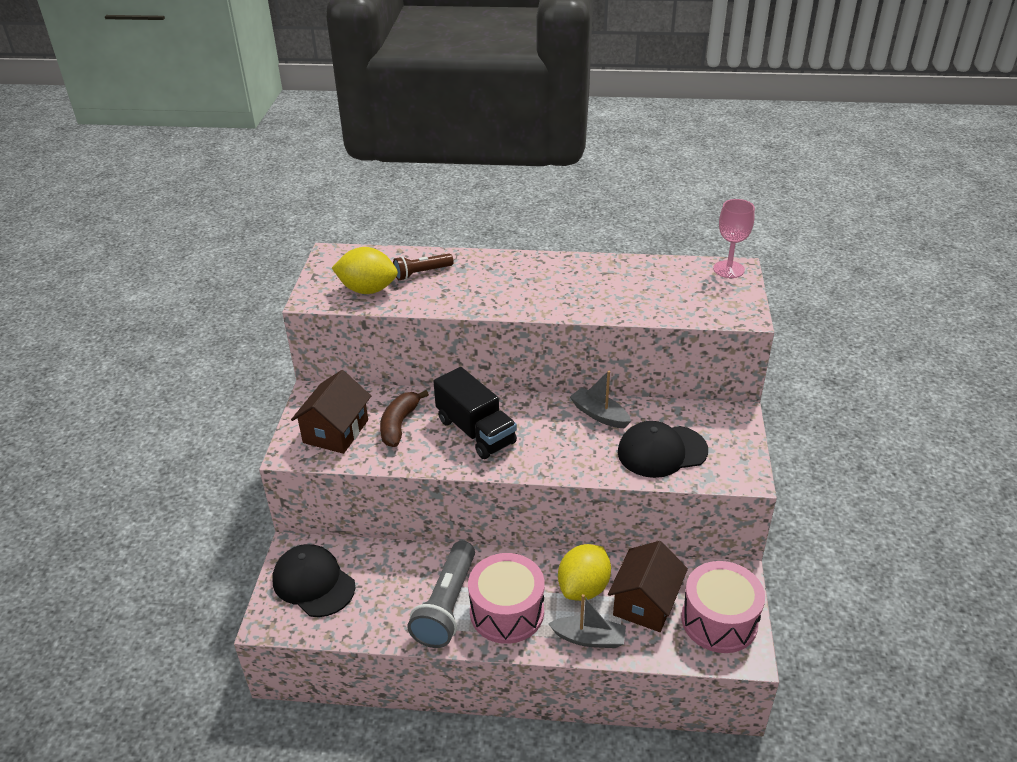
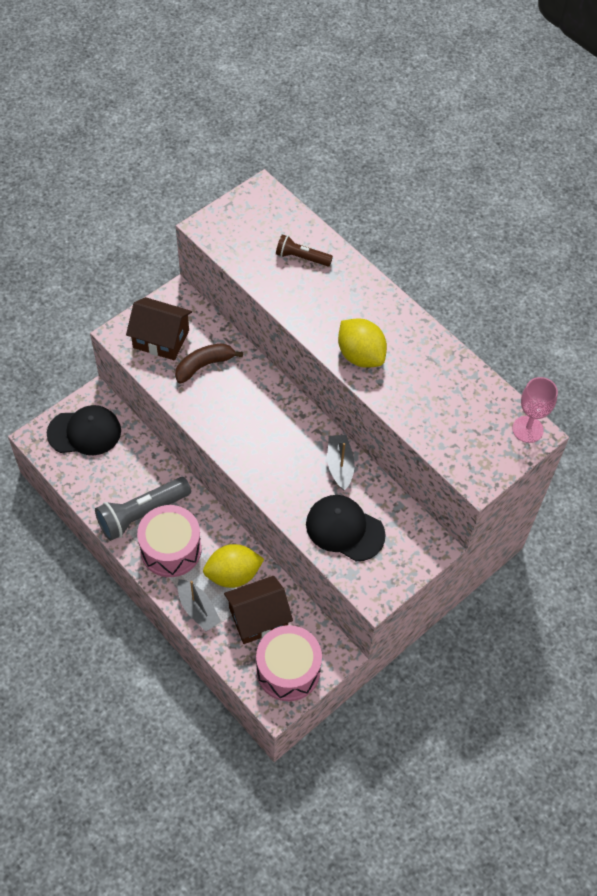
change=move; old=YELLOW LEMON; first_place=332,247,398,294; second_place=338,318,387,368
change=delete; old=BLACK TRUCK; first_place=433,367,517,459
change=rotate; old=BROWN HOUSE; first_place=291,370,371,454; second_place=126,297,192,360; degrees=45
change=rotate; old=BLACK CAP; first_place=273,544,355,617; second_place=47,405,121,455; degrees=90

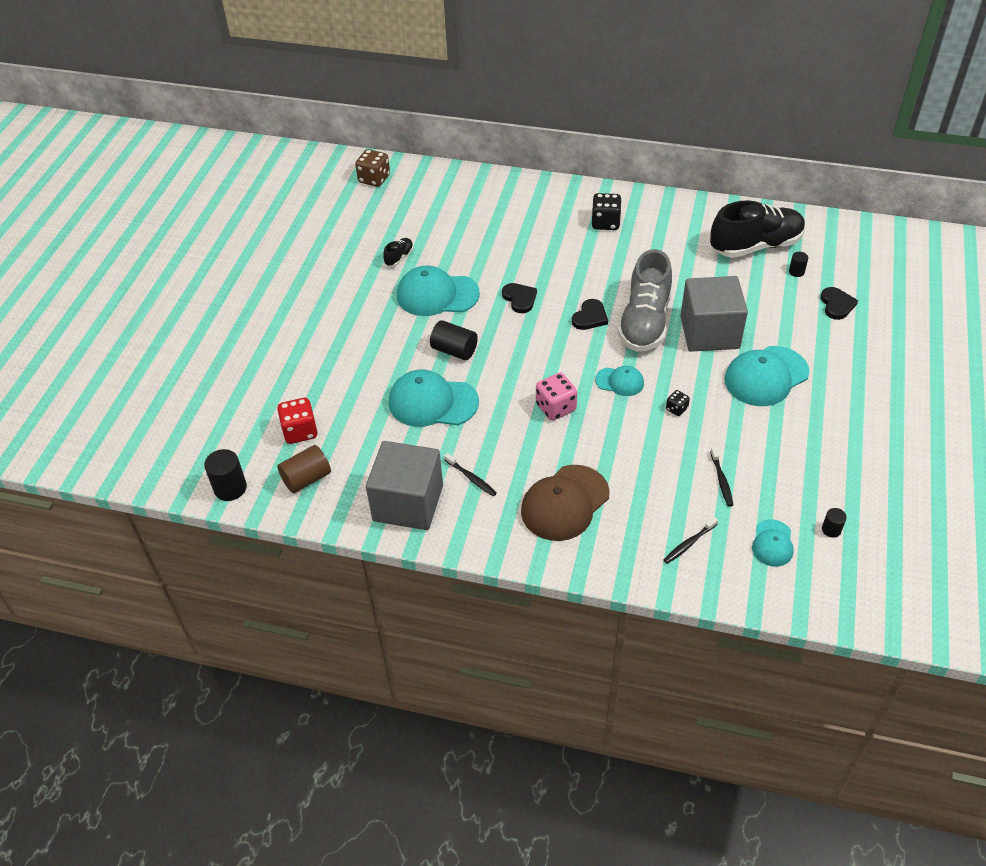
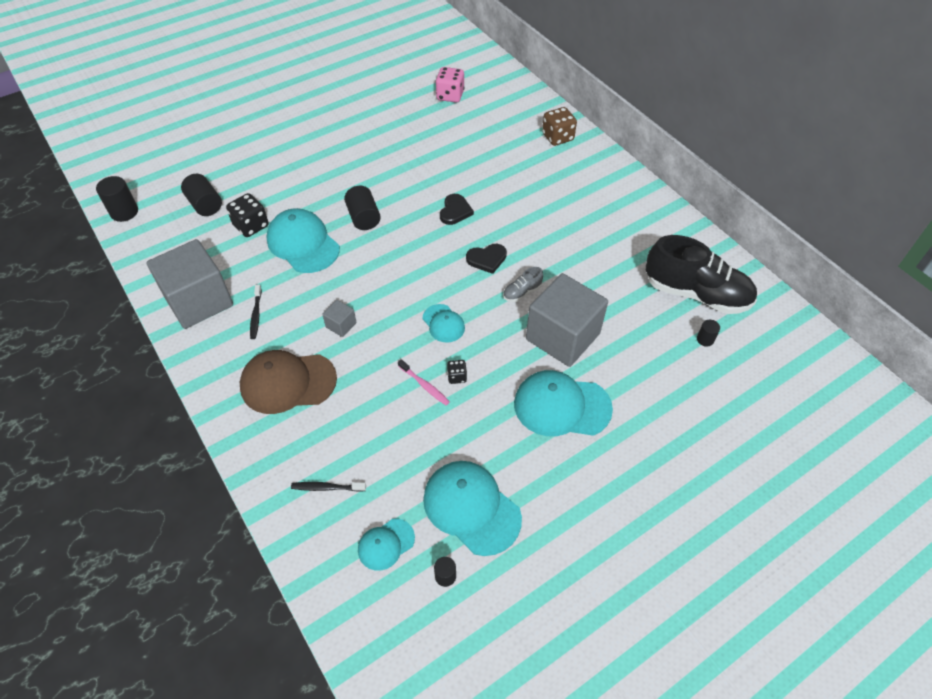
change=move; old=BROWN DICE; first_place=355,149,390,187; second_place=542,107,577,146
change=move; old=BLACK DICE; first_place=592,193,622,230; second_place=226,193,269,237
change=delete; old=BLACK SHOE; first_place=383,238,414,266
change=resize; old=GREY SHOE; first_place=618,249,672,352; second_place=503,267,543,302; factor=0.41
change=move; old=TURQUOISE CAP; first_place=397,266,480,316; second_place=423,461,522,556
change=delete; old=BLACK HEART; first_place=821,287,858,320
change=move; old=PINK DICE; first_place=536,373,577,421; second_place=436,67,465,103
change=replace; old=RED DICE; new=BLACK CYLINDER; first_place=277,398,318,444; second_place=181,174,222,216
change=delete; old=BROWN CYLINDER; first_place=277,445,331,493
change=delete; old=BLACK TOOTHBRUSH; first_place=710,447,733,507
change=insert; new=GREY CUBE; second_place=322,300,357,337
change=insert; new=PINK TOOTHBRUSH; second_place=398,359,450,405

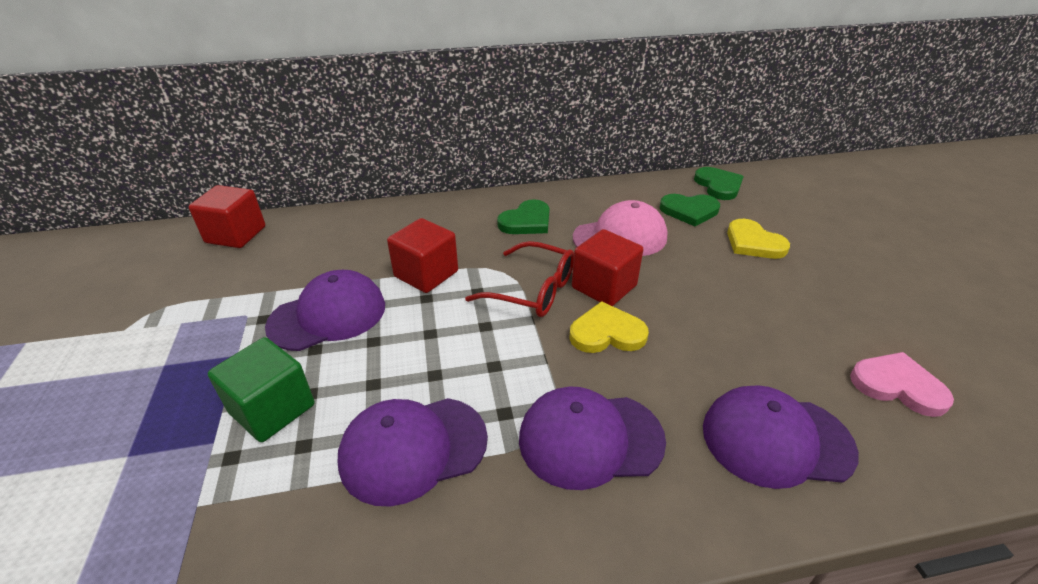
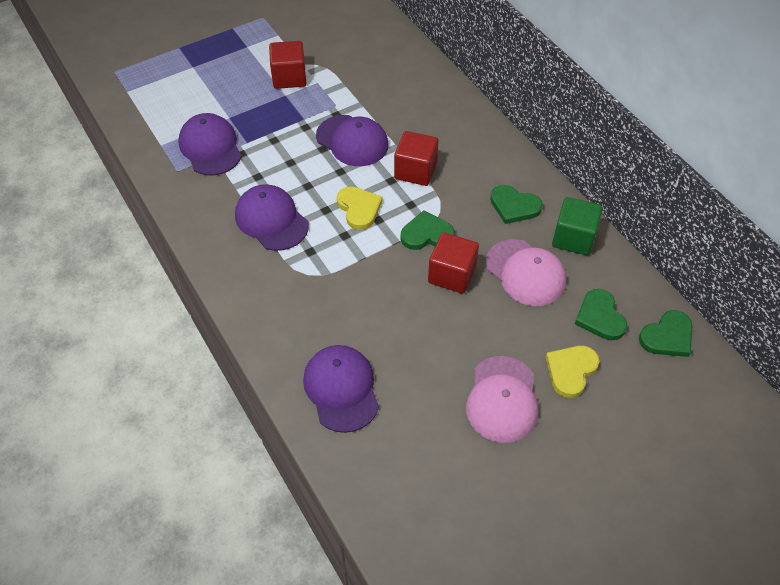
change=move; old=RED CUBE; first_place=189,185,265,248; second_place=269,41,306,89
change=replace; old=RED GLASSES; new=GREEN HEART; first_place=465,241,574,317; second_place=400,210,455,250
change=move; old=YELLOW HEART; first_place=569,301,649,353; second_place=337,186,383,230
change=move; old=GREEN CUBE; first_place=208,337,314,442; second_place=552,197,603,255
change=delete; old=PINK HEART; first_place=850,352,954,417
change=move; old=PURPLE CAP; first_place=519,387,666,490; second_place=178,113,242,175
change=insert; new=PINK CAP; second_place=466,356,539,443

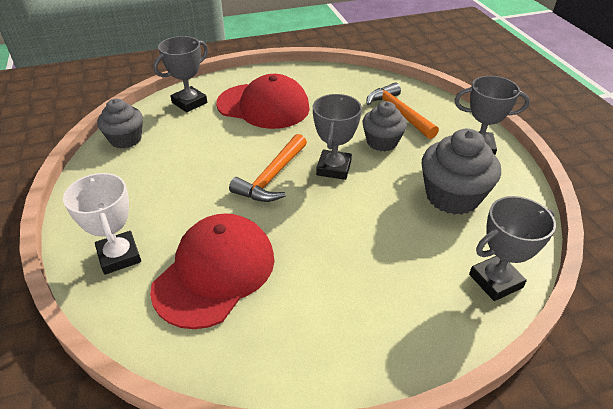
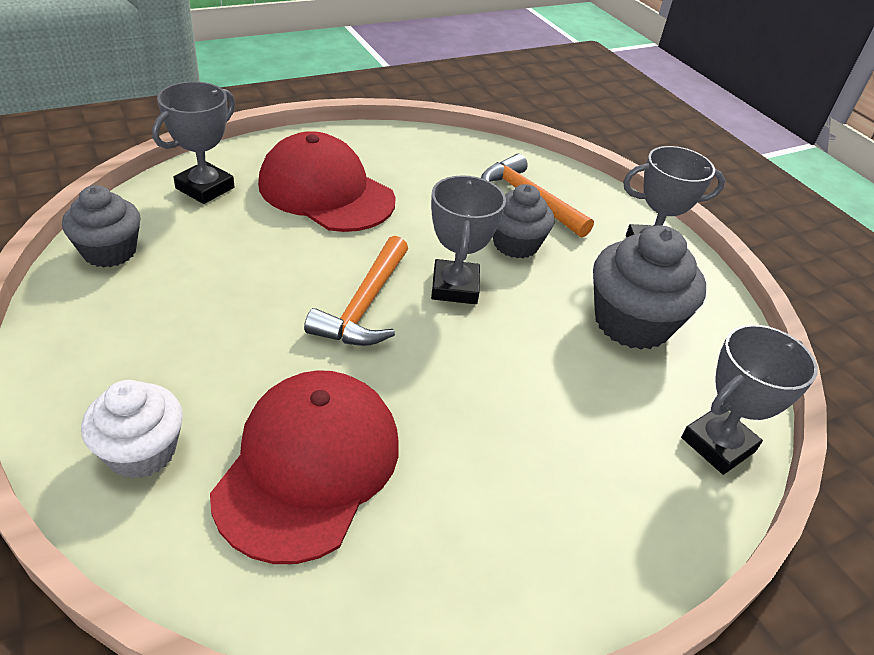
change=rotate; old=RED CAP; first_place=216,74,310,129; second_place=258,131,396,232; degrees=-150
change=replace; old=WHITE TROPHY; new=WHITE CUPCAKE; first_place=63,173,141,275; second_place=81,380,183,479

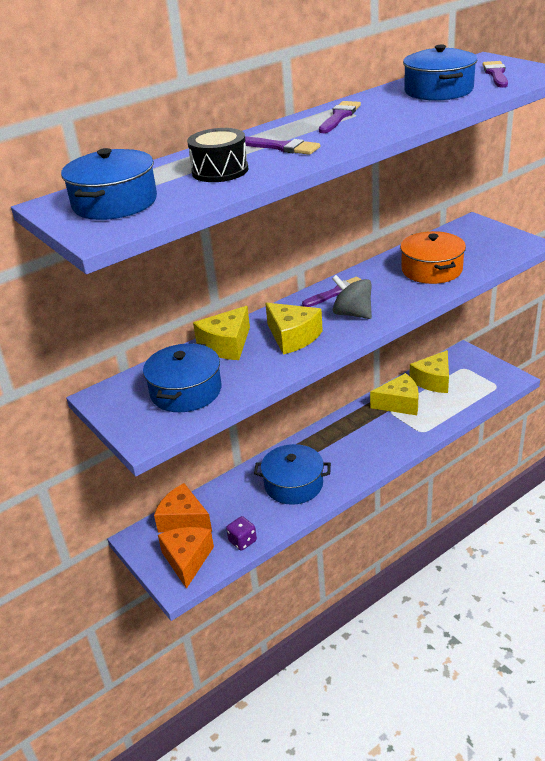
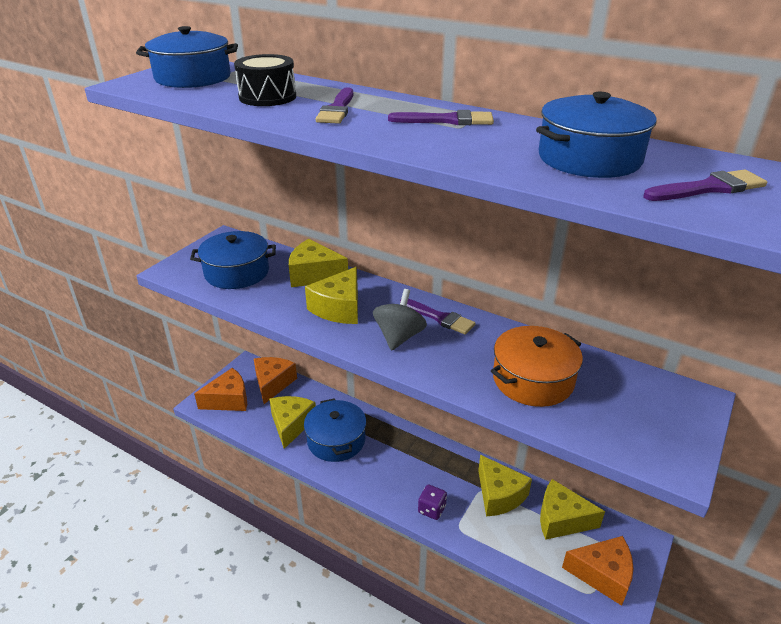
change=move; old=PURPLE DICE; first_place=226,516,257,551; second_place=418,484,447,520
change=insert; new=YELLOW CHEESE; second_place=269,396,316,449
change=insert; new=ORANGE CHEESE; second_place=562,536,634,606

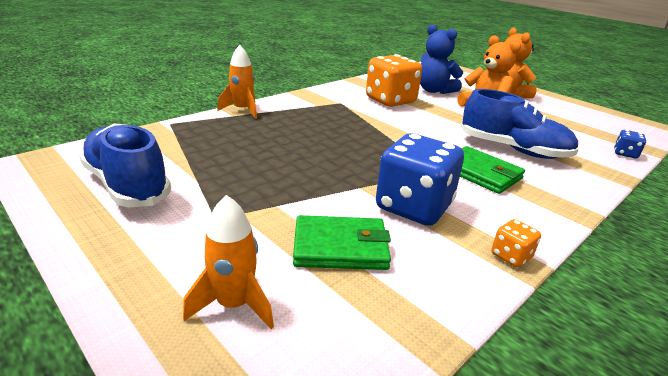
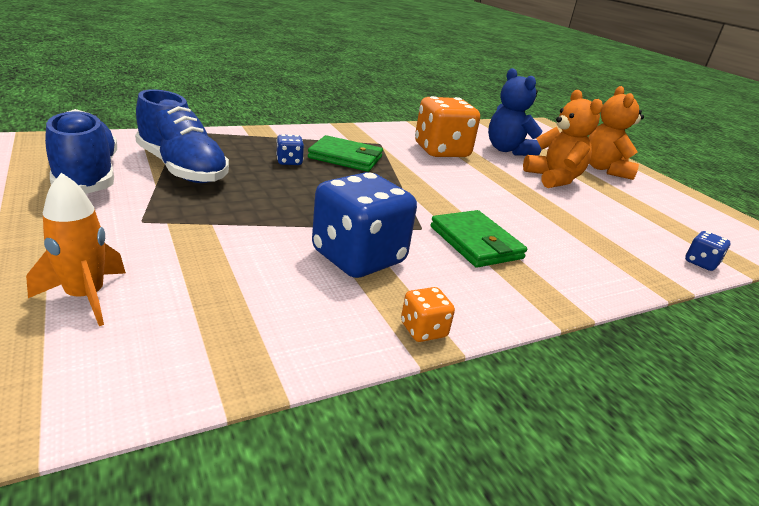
change=delete; old=ORANGE ROCKET; first_place=217,45,257,119
change=move; old=BLUE SHOE; first_place=461,89,579,159; second_place=135,89,229,183
change=move; old=GREEN WALLET; first_place=293,215,391,270; second_place=308,135,383,172
change=insert; new=BLUE DICE; second_place=276,134,304,165

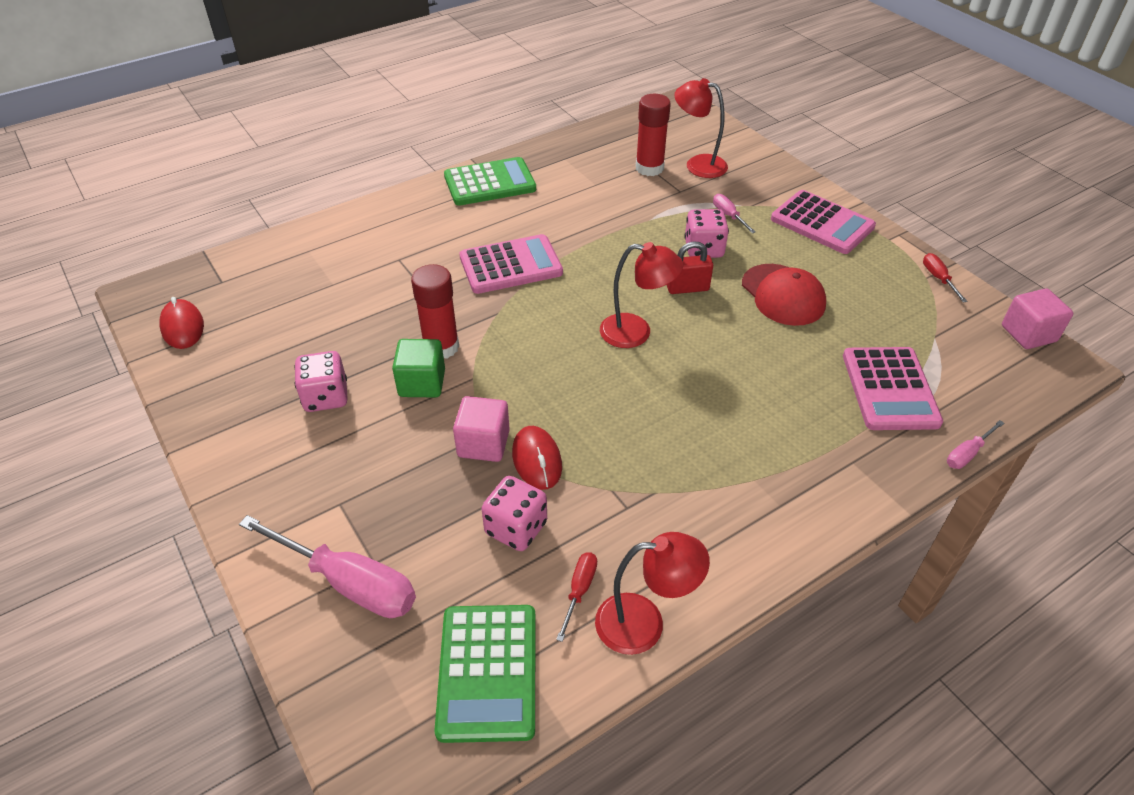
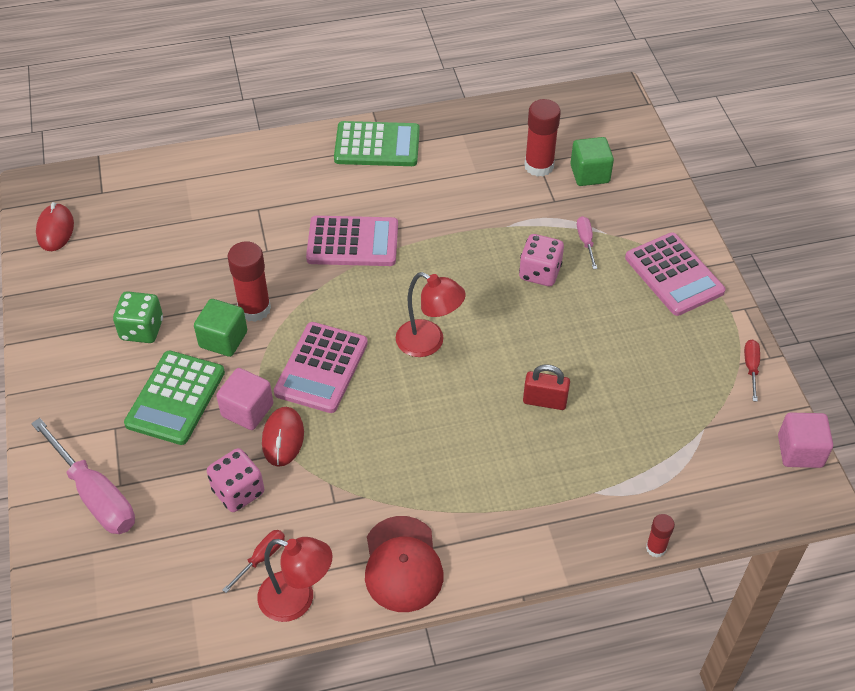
change=replace; old=RED LAMP; new=GREEN CUBE; first_place=674,78,728,178; second_place=570,137,614,186
change=move; old=RED PADLOCK; first_place=667,241,713,294; second_place=523,364,570,410
change=move; old=RED CAP; first_place=742,264,826,326; second_place=365,516,443,612
change=move; old=PINK CALCULATOR; first_place=843,347,943,430; second_place=274,322,368,413
change=recolor; old=PINK DICE; new=GREEN DICE; first_place=294,351,348,412; second_place=113,291,163,343
change=replace; old=PINK SCREWDRIVER; new=RED GLUE STICK; first_place=947,420,1004,469; second_place=646,514,675,557
change=move; old=GREEN CALCULATOR; first_place=434,605,535,743; second_place=124,351,225,445

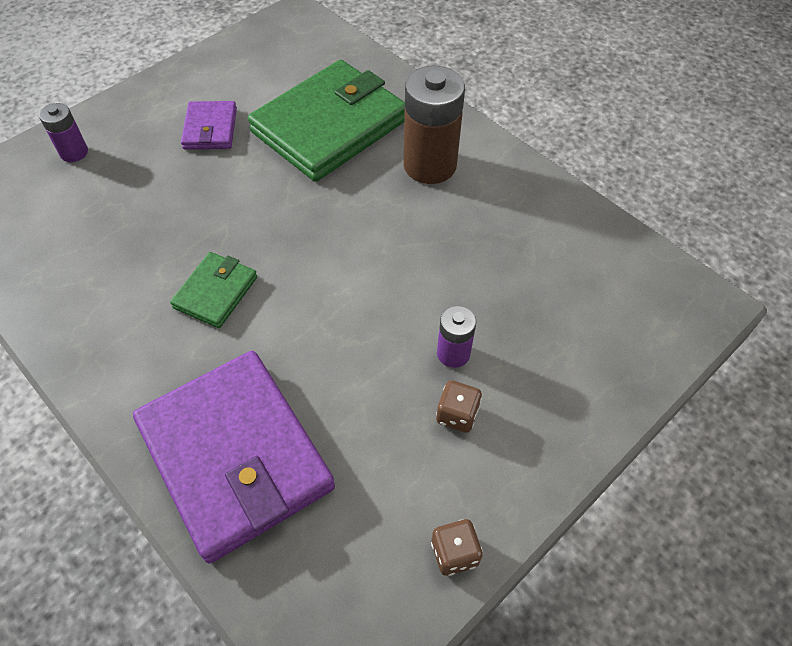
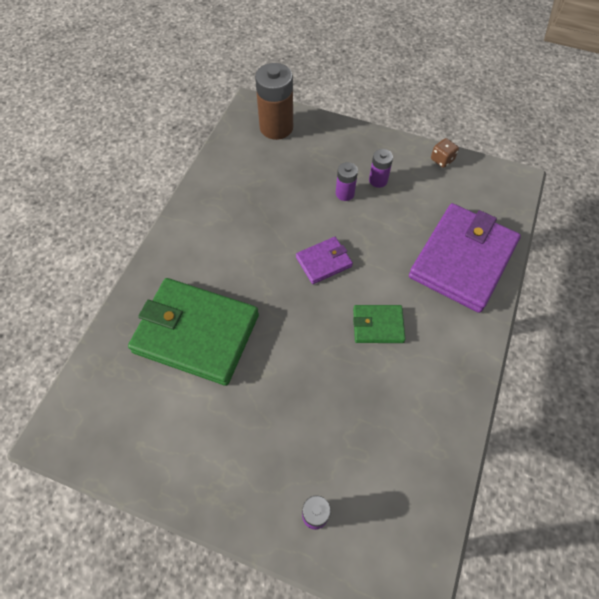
change=move; old=BROWN BATTERY; first_place=404,66,465,184; second_place=255,63,293,140
change=move; old=PURPLE WALLET; first_place=181,101,237,150; second_place=296,237,353,284
change=replace; old=BROWN DICE; new=PURPLE BATTERY; first_place=436,380,482,433; second_place=369,149,393,188

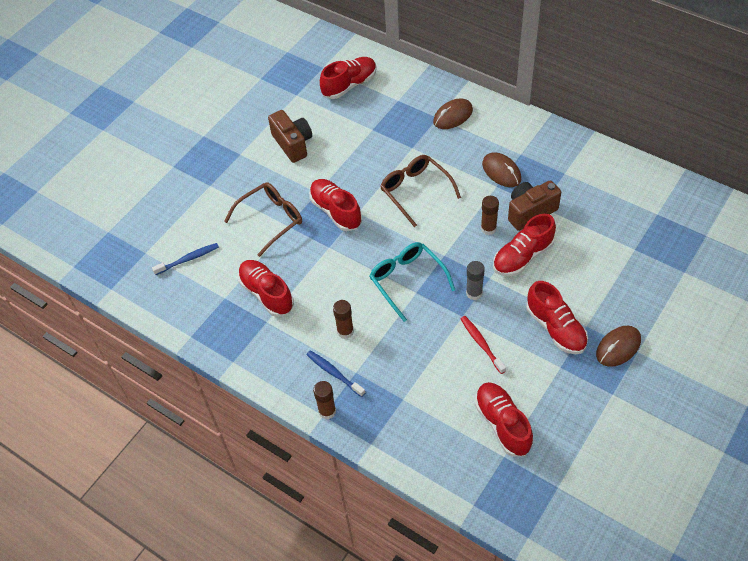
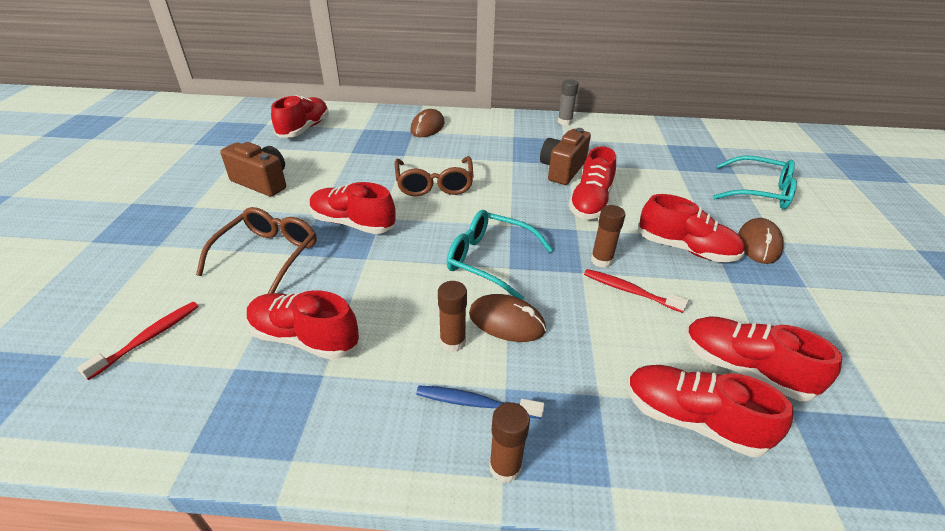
change=move; old=BROWN MOUSE; first_place=482,152,521,187; second_place=469,294,546,342
change=rotate; old=BROWN GLASSES; first_place=380,155,461,227; second_place=395,156,474,196; degrees=-120
change=move; old=BROWN GLUE STICK; first_place=481,196,499,235; second_place=591,205,625,268
change=recolor; old=BLUE TOOTHBRUSH; new=RED TOOTHBRUSH; first_place=152,243,219,275; second_place=77,302,199,380
change=move; old=GREY GLUE STICK; first_place=466,261,485,300; second_place=558,79,579,125
change=insert; new=TURQUOISE GLASSES; second_place=713,155,797,210
change=insert; new=RED SHOE; second_place=627,365,794,457

